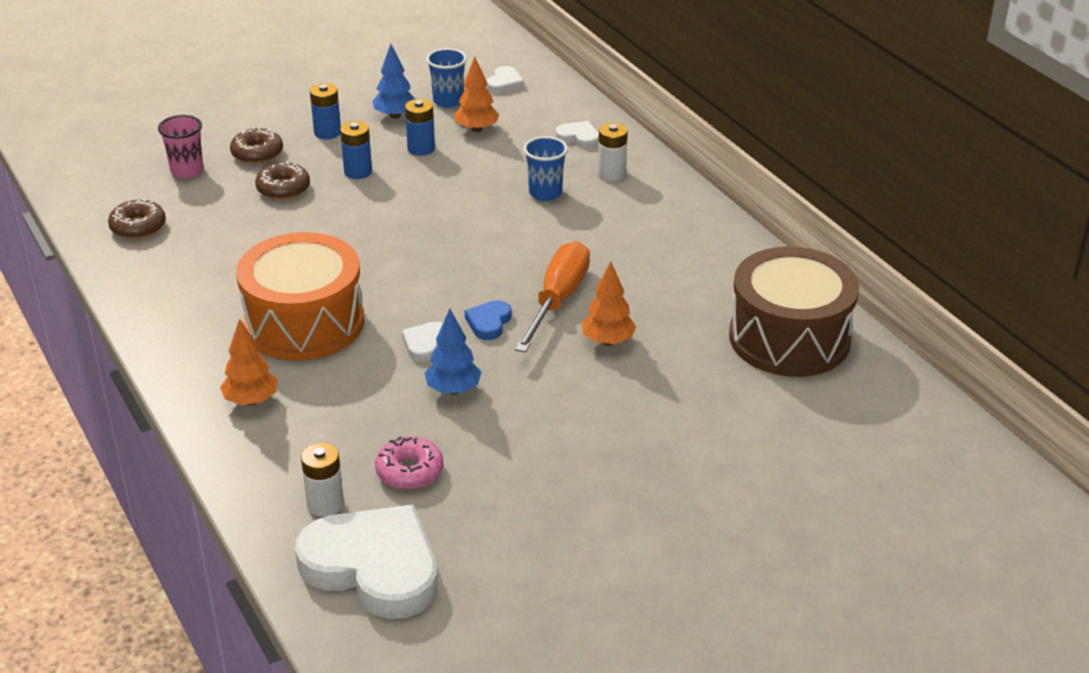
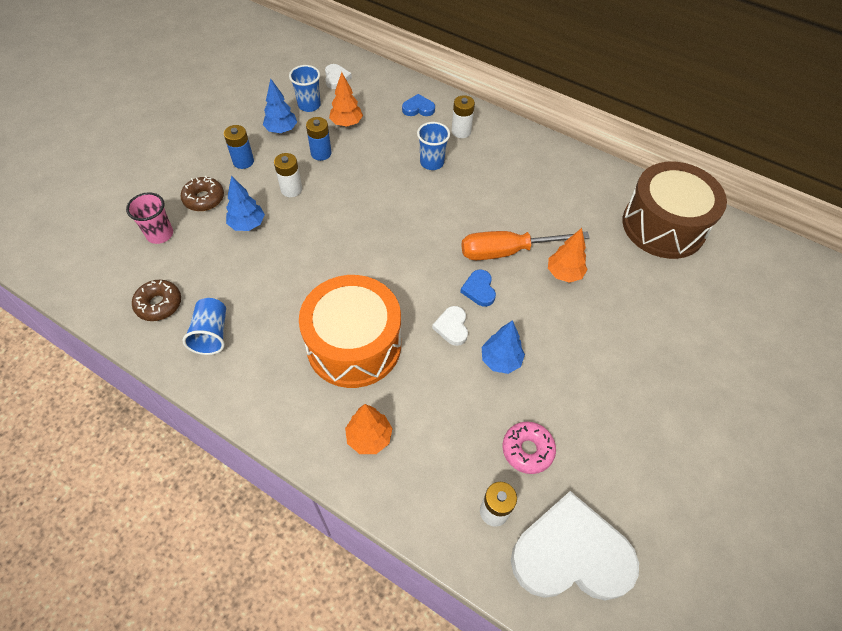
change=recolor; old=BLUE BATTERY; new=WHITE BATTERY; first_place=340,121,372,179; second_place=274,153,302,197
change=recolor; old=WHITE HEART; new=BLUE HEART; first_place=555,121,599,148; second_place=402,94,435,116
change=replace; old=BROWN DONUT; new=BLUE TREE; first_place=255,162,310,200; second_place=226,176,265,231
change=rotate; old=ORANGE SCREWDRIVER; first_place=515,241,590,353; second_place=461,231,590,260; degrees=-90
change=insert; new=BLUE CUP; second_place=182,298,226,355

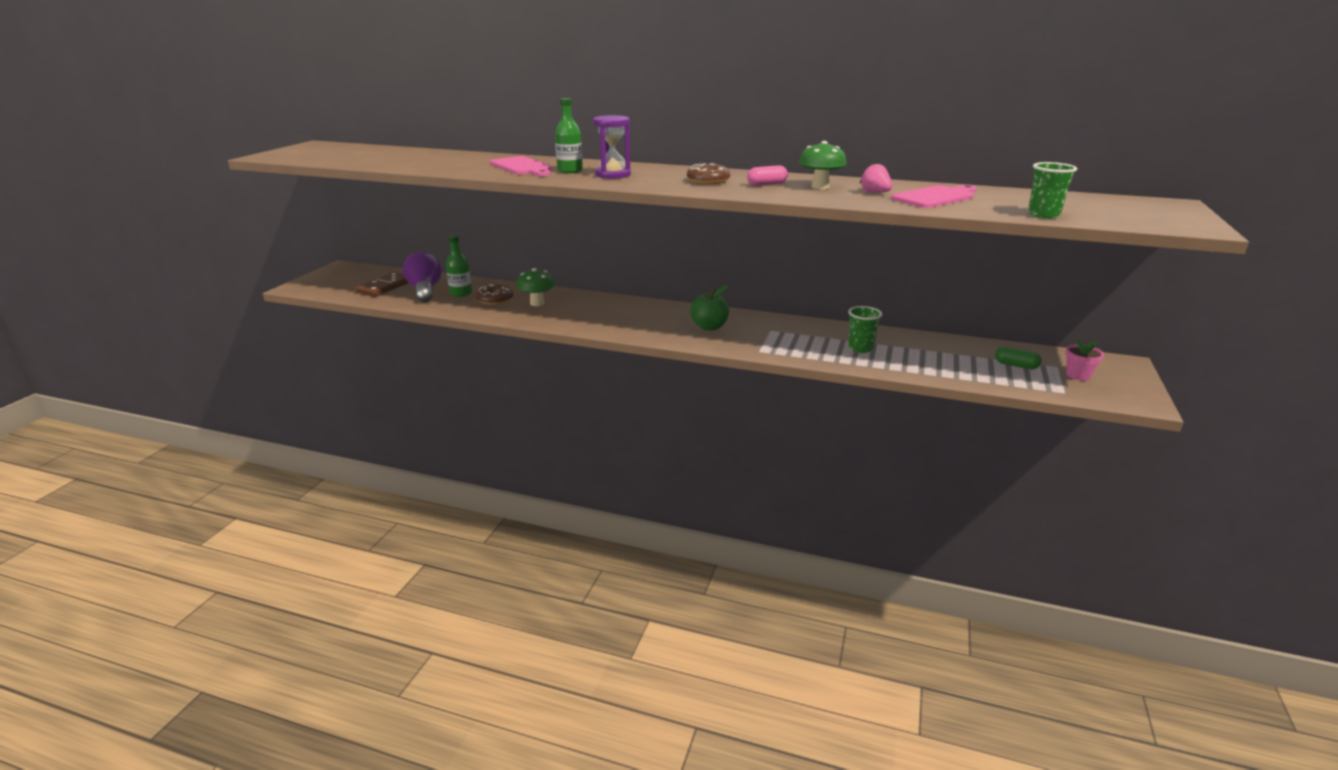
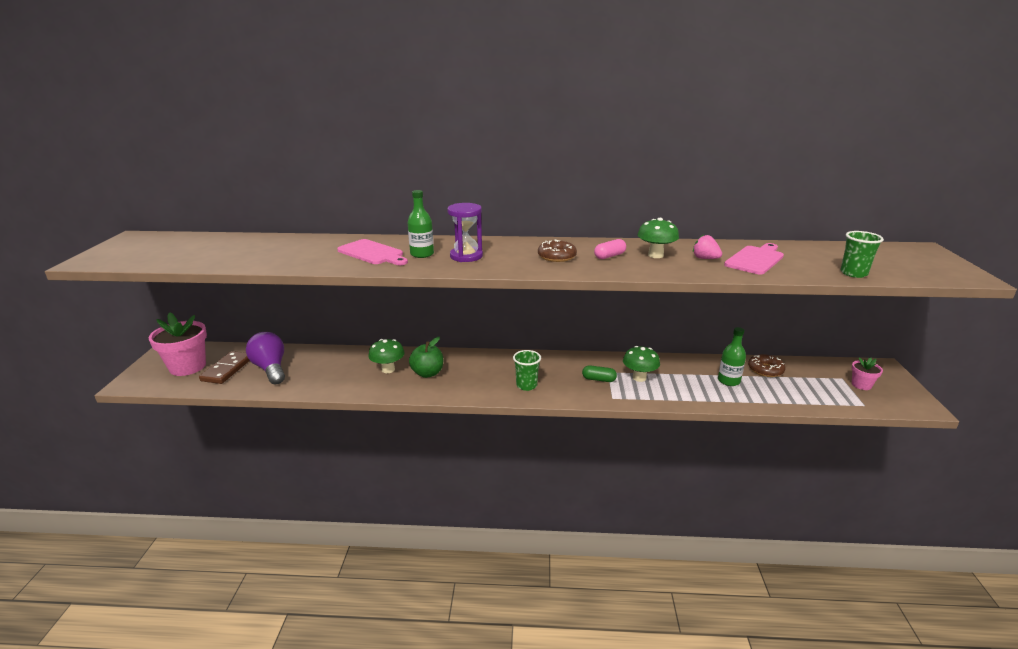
change=move; old=GREEN BOTTLE; first_place=446,235,472,297; second_place=718,327,746,386
change=move; old=BROWN DONUT; first_place=476,285,513,305; second_place=748,354,786,377
change=move; old=GREEN APPLE; first_place=690,285,729,331; second_place=409,337,443,378
change=move; old=GREEN CUP; first_place=848,306,882,353; second_place=513,350,541,391
change=move; old=GREEN CAPSULE; first_place=995,346,1042,369; second_place=582,365,617,382
change=insert; new=PINK FLOWER POT; second_place=149,312,207,376
change=insert; new=GREEN MUSHROOM; second_place=623,346,660,382

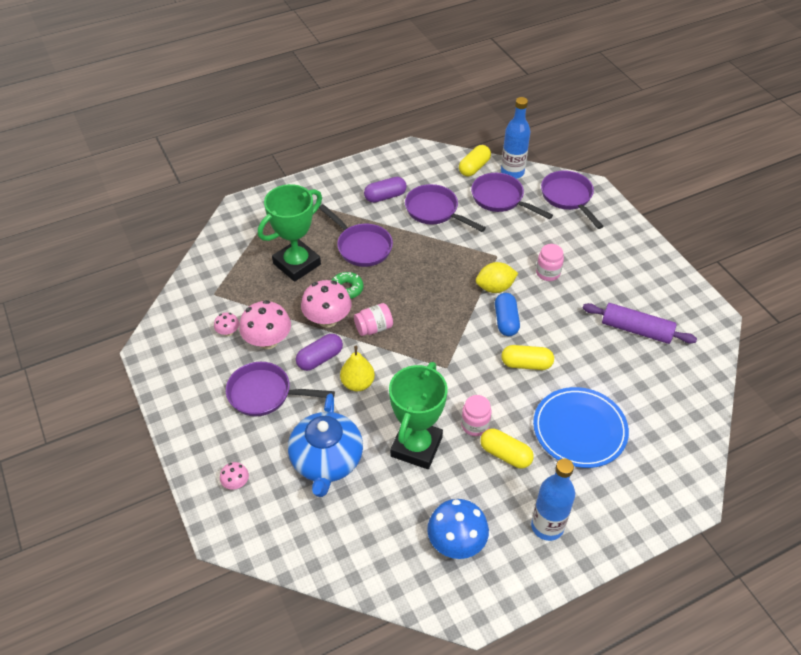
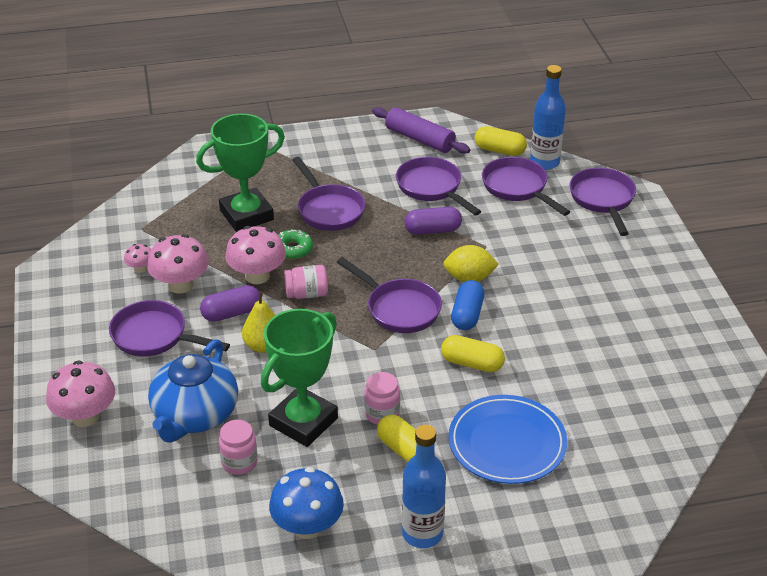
change=rotate; old=YELLOW CAPSULE; first_place=459,145,491,177; second_place=475,126,527,156; degrees=60
change=move; old=PURPLE CAPSULE; first_place=364,177,407,203; second_place=404,207,462,235
change=move; old=PINK JAR; first_place=536,244,564,281; second_place=219,420,258,475
change=move; old=PURPLE ROLLING PIN; first_place=583,303,697,344; second_place=372,107,470,154
change=resize; old=PINK MUSHROOM; first_place=220,462,249,490; second_place=46,360,115,427; factor=2.0
change=insert; new=PURPLE PAN; second_place=337,257,442,333

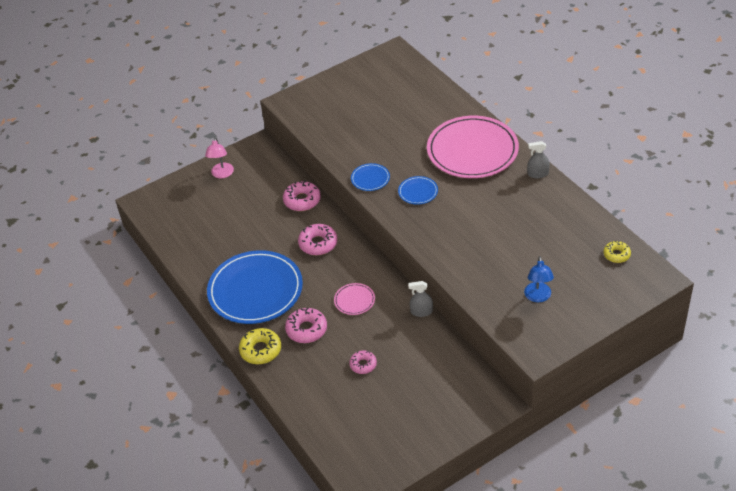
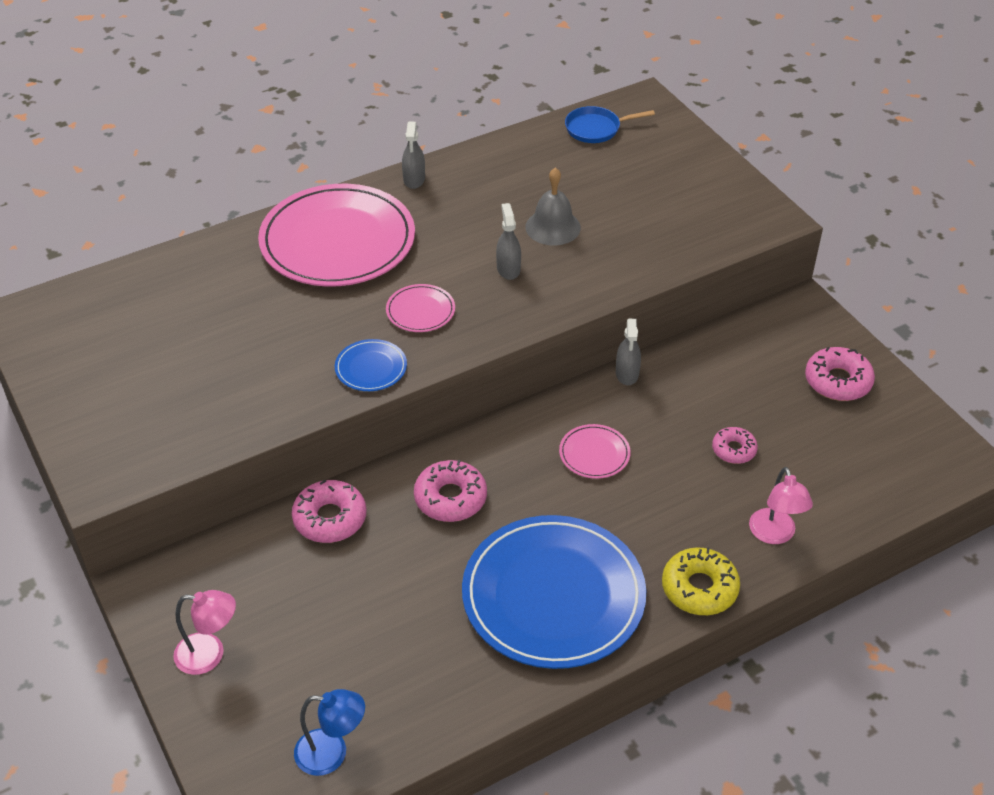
change=recolor; old=BLUE PLATE; new=PINK PLATE; first_place=398,176,438,205; second_place=386,284,455,332
change=replace; old=YELLOW DONUT; new=BLUE PAN; first_place=604,241,631,263; second_place=565,106,655,143
change=move; old=BLUE LAMP; first_place=524,256,554,302; second_place=294,689,365,776
change=move; old=PINK DONUT; first_place=285,307,327,343; second_place=805,347,875,401
change=insert; new=GREY BELL; second_place=525,168,581,246
change=insert; new=GREY SPRAY BOTTLE; second_place=496,203,521,280
change=insert; new=PINK LAMP; second_place=749,467,813,544

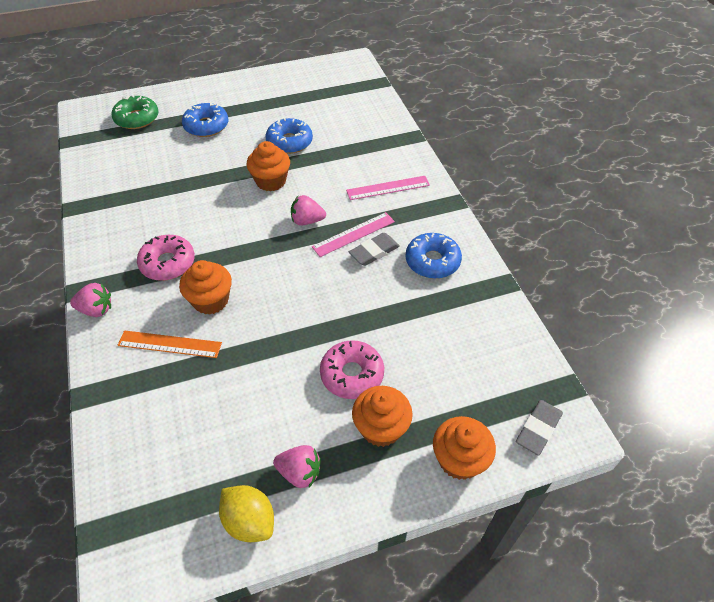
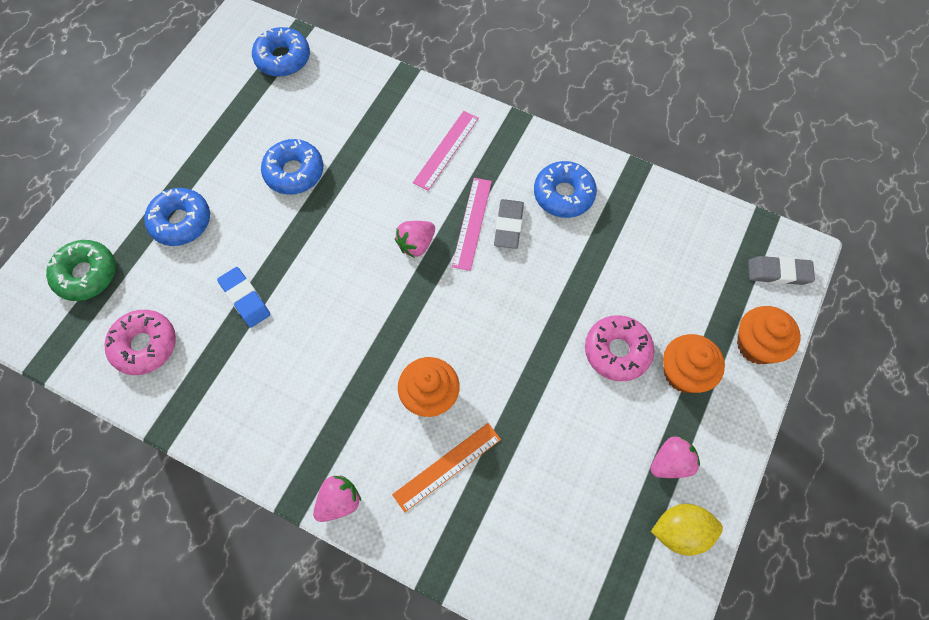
change=delete; old=ORANGE CUPCAKE; first_place=247,141,290,191
change=move; old=PINK DONUT; first_place=137,235,195,281; second_place=104,310,176,375
change=rotate; old=GREY ERASER; first_place=516,400,563,455; second_place=748,256,815,285; degrees=-75
change=insert; new=BLUE DONUT; second_place=252,27,310,77
change=insert; new=BLUE ERASER; second_place=217,267,270,328

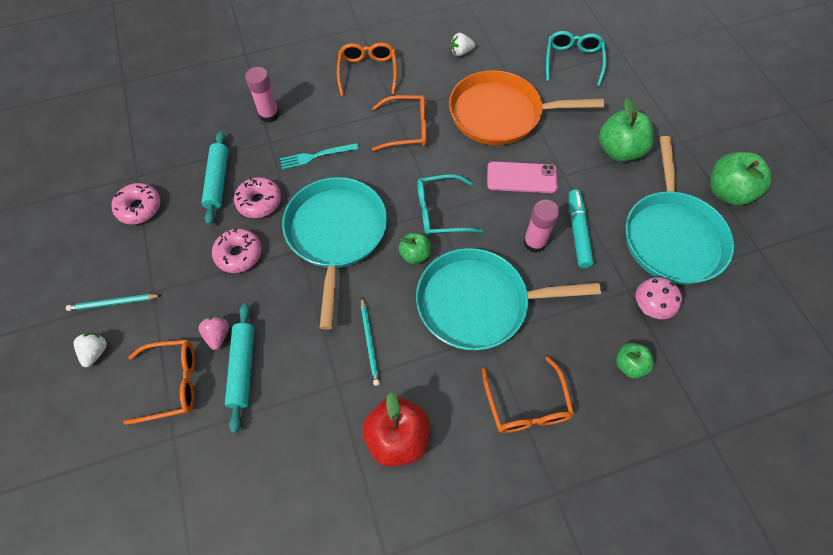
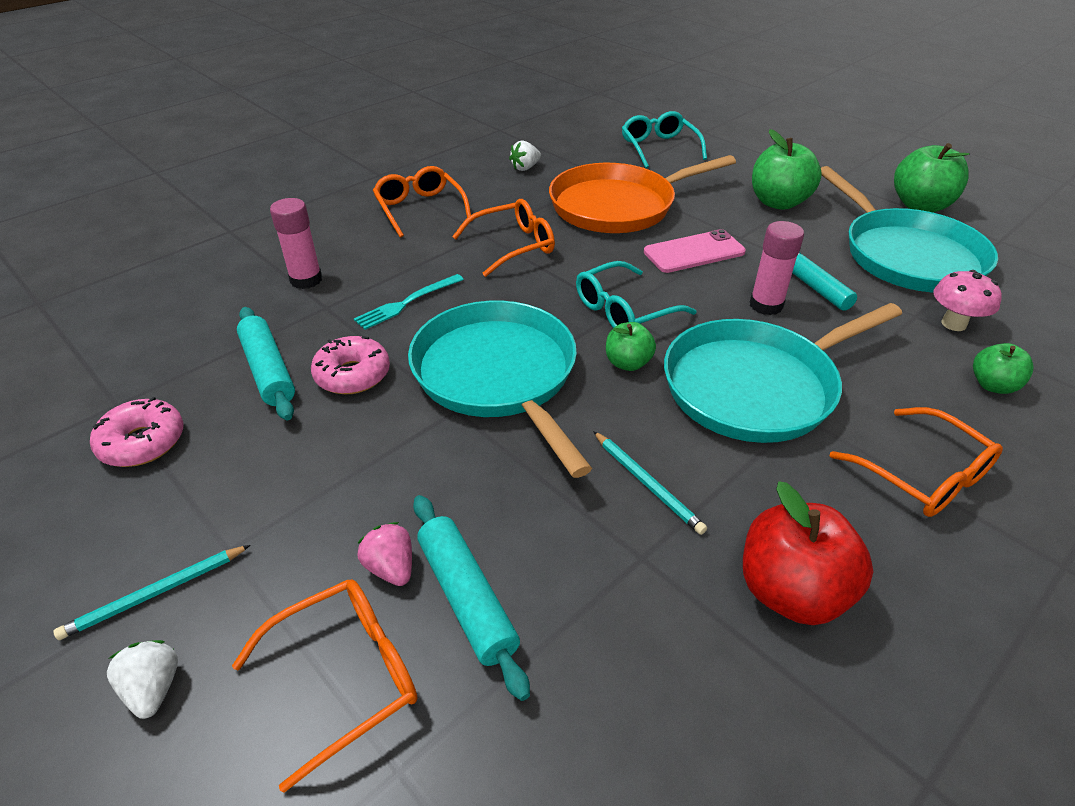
change=delete; old=PINK DONUT; first_place=212,228,262,273

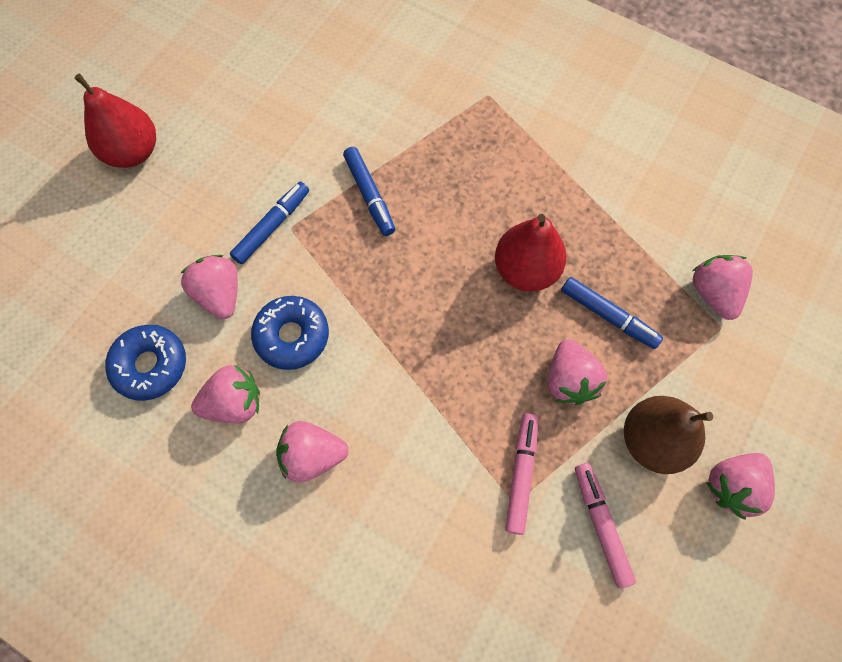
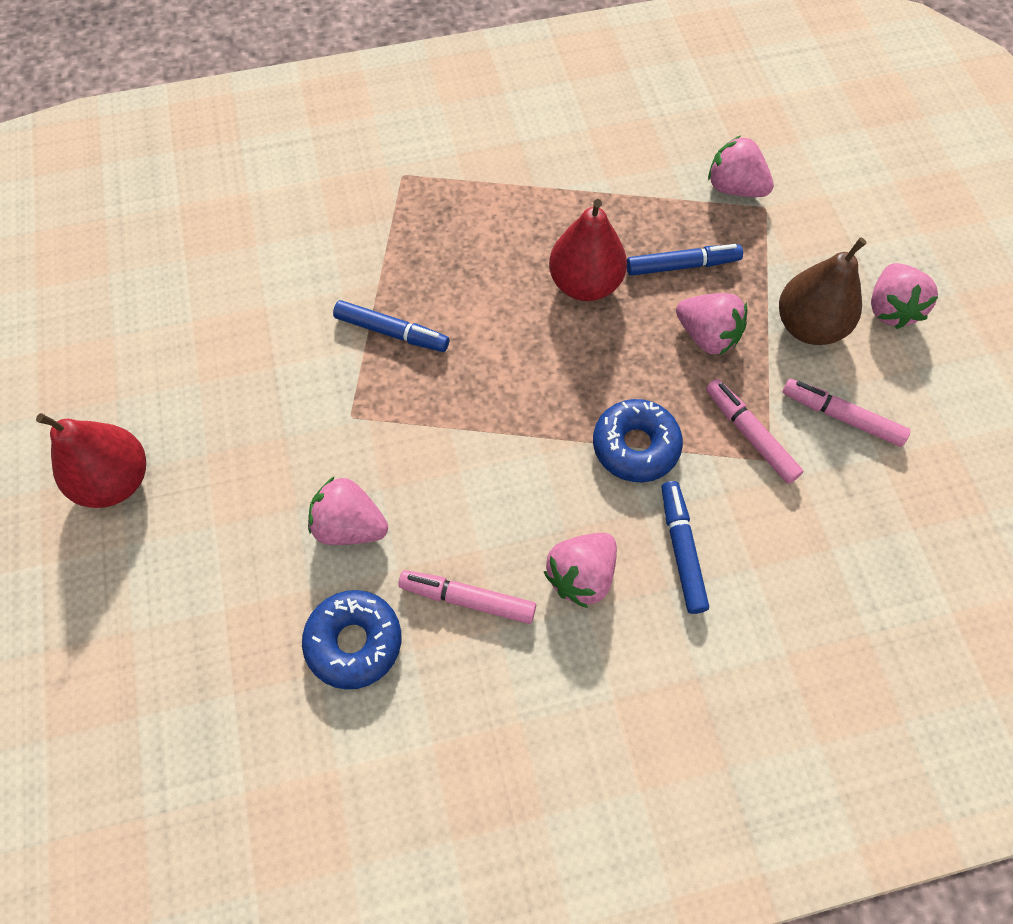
change=move; old=BLUE MARKER; first_place=230,182,309,264; second_place=661,481,709,614
change=move; old=BLUE DONUT; first_place=251,296,329,370; second_place=593,399,683,482
change=replace; old=PINK STRAWBERRY; new=PINK MARKER; first_place=191,365,260,423; second_place=398,570,536,624

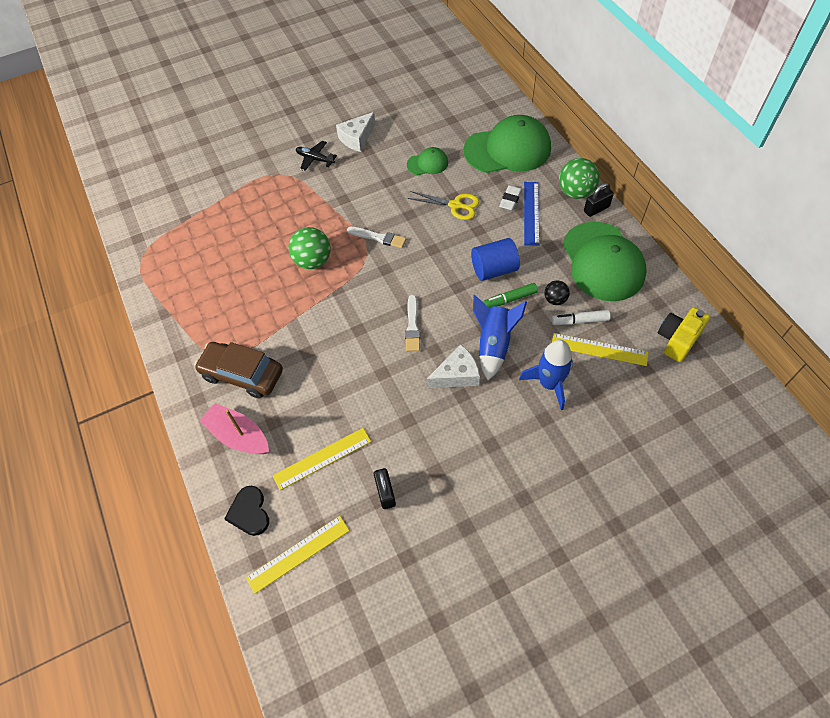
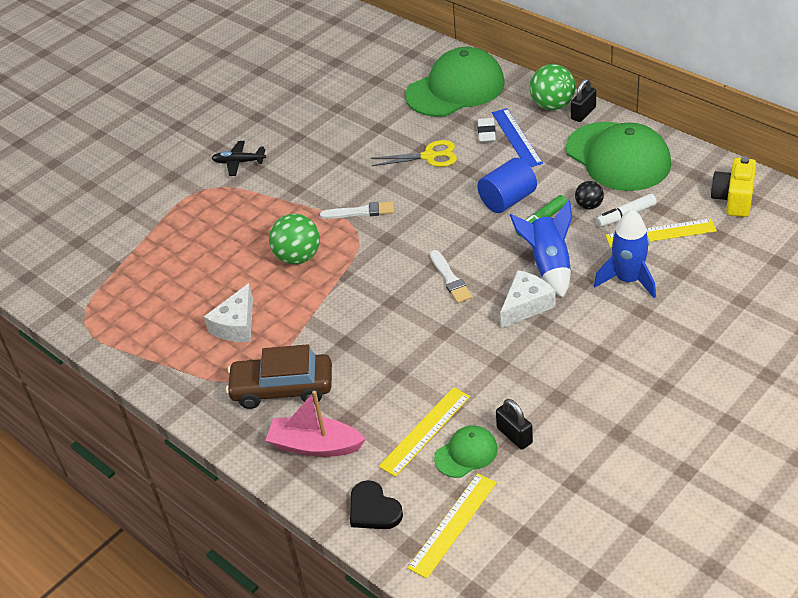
change=move; old=WHITE CHEESE; first_place=336,112,376,152; second_place=204,283,253,342
change=move; old=GREEN CAP; first_place=407,147,448,175; second_place=434,426,498,478

